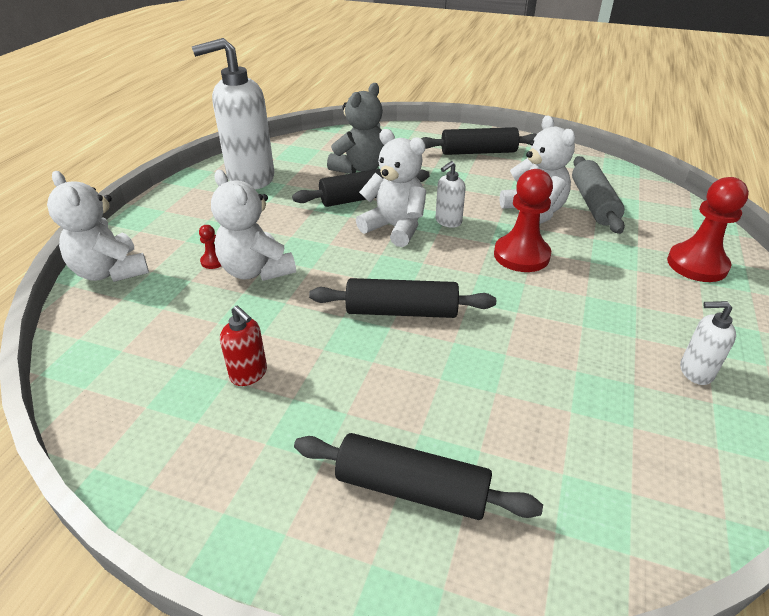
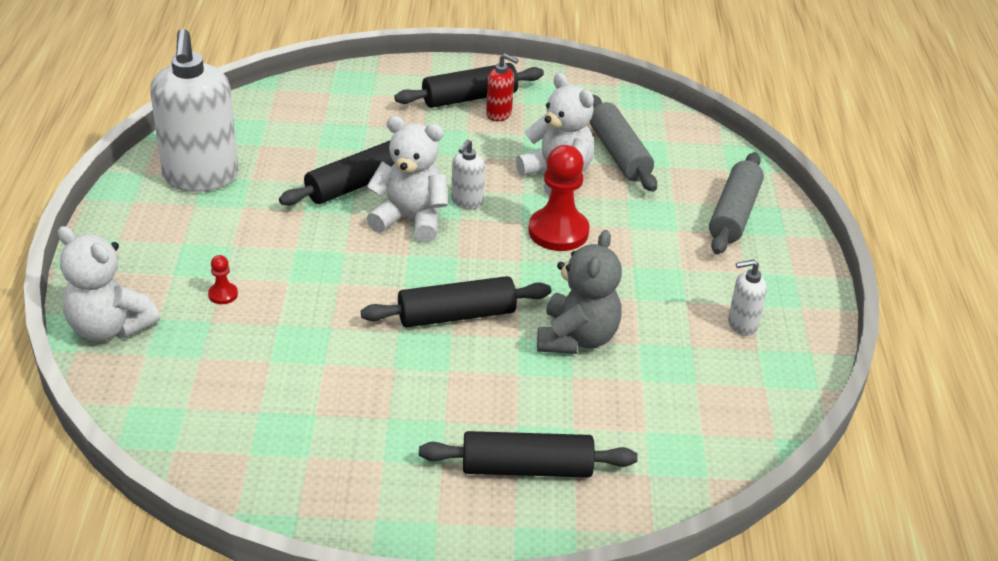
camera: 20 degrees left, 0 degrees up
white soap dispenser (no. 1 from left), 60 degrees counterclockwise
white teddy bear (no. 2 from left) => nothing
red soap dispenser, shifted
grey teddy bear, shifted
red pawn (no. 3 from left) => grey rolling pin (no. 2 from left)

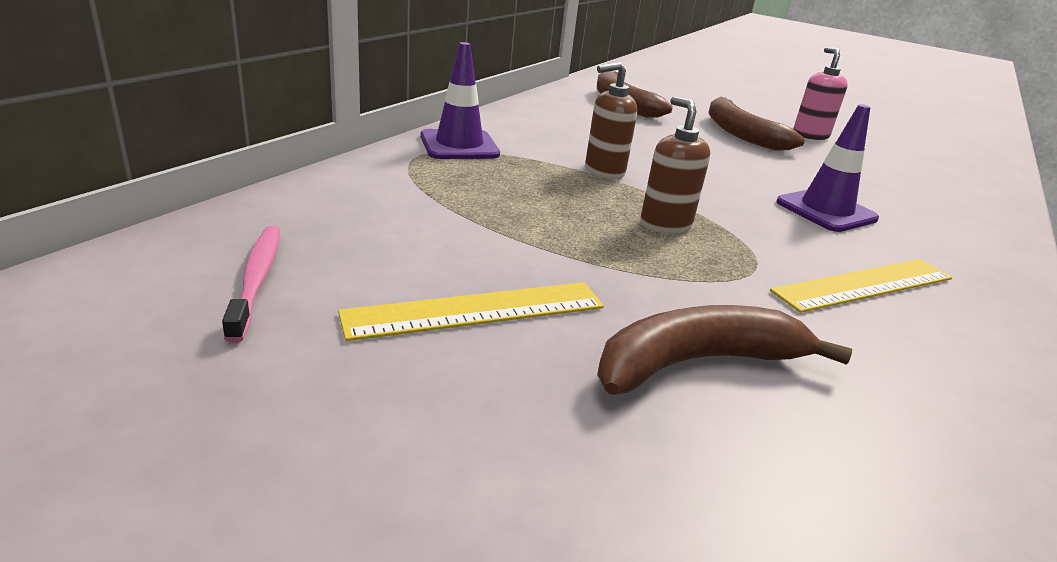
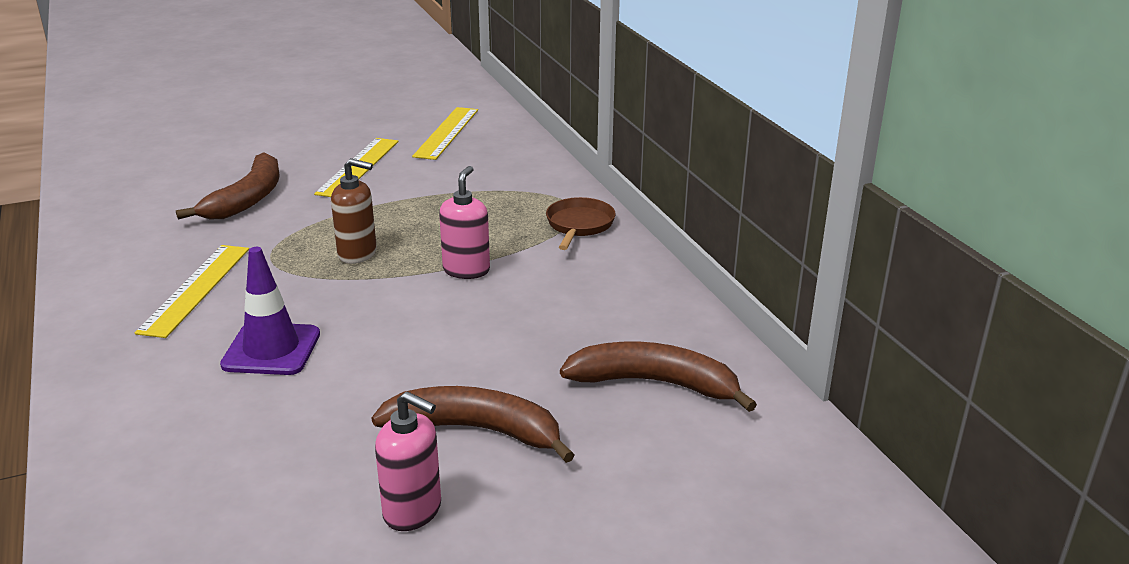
camera: 130 degrees right, 0 degrees up
pink toothbrush => yellow ruler (no. 3 from left)
purple traffic cone (no. 1 from left) => brown pan
brown soap dispenser (no. 1 from left) => pink soap dispenser (no. 2 from left)

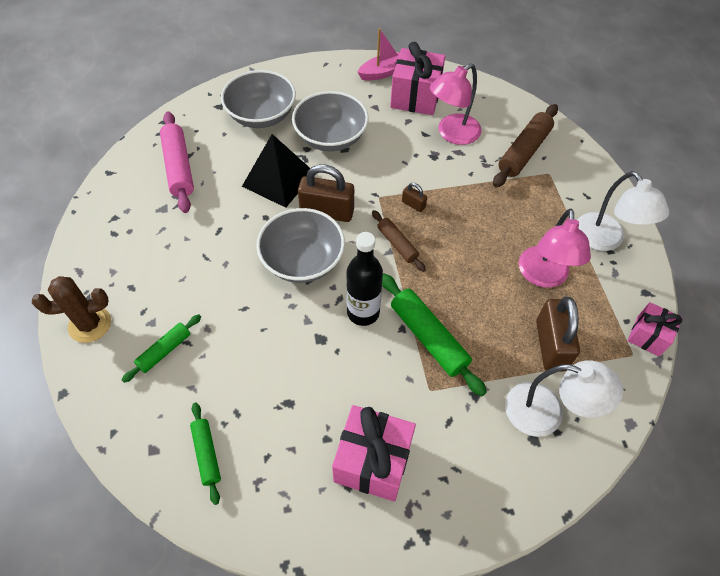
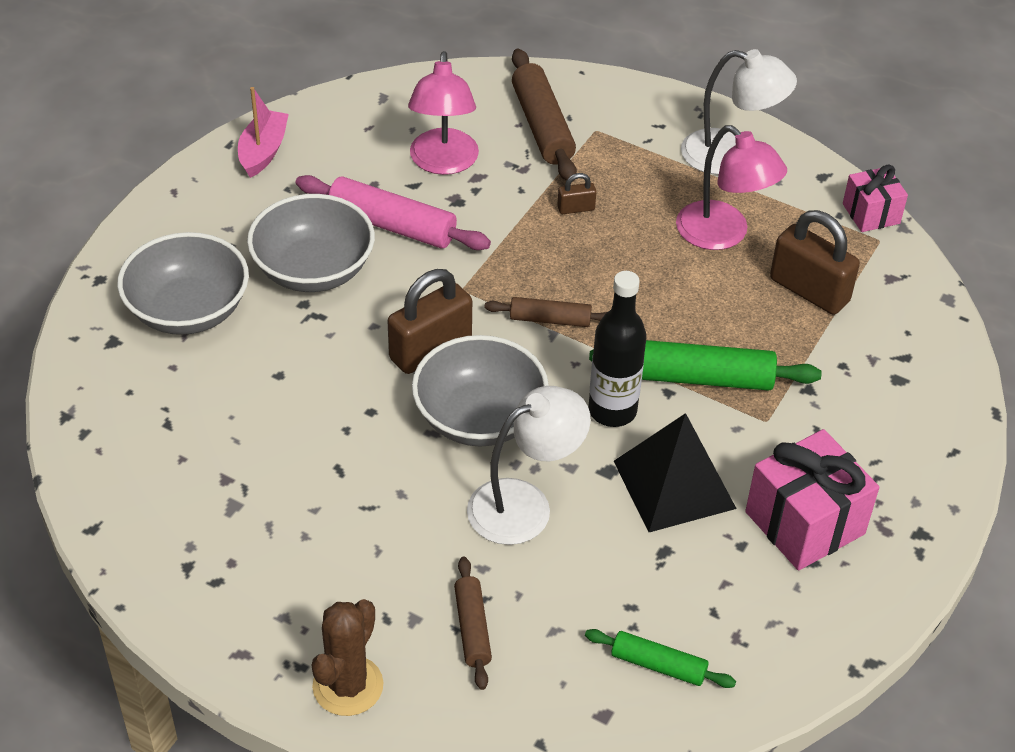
camera: 50 degrees left, 10 degrees down
green rolling pin (no. 1 from left) => brown rolling pin (no. 1 from left)
pink rolling pin, shifted
black pyramid, shifted
pink gift (no. 2 from left) => nothing
brown padlock (no. 2 from left), shifted
white lamp (no. 1 from left), shifted

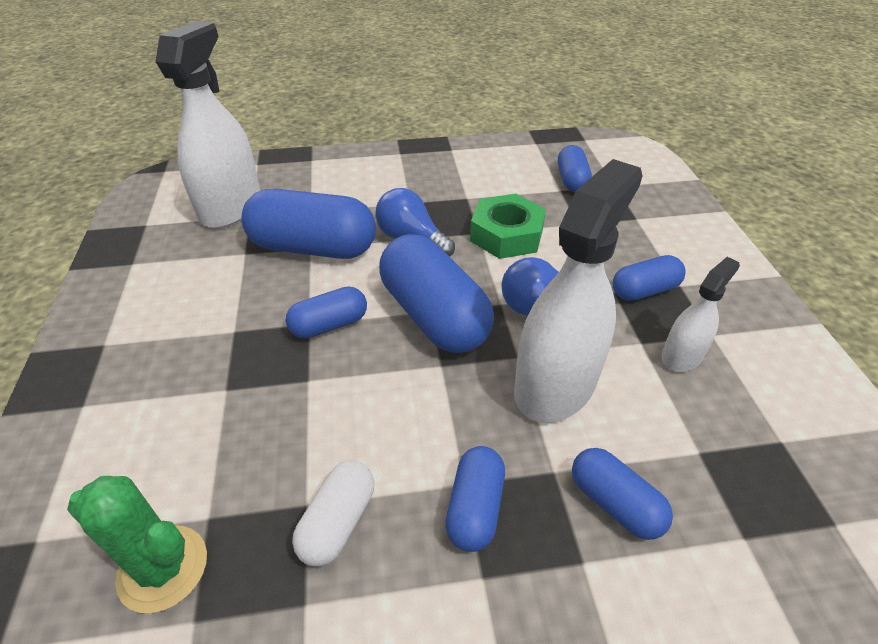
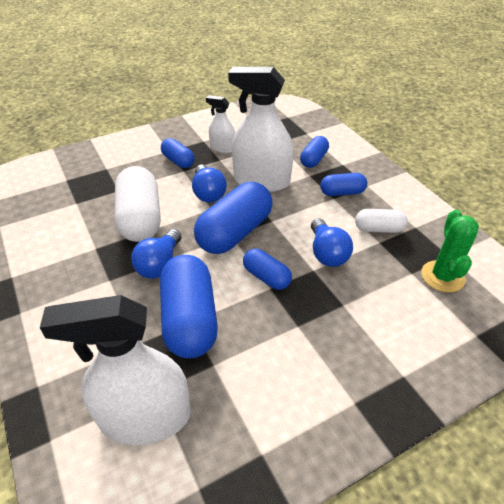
camera: 110 degrees left, 0 degrees up
green nut => white capsule (no. 1 from left)
blue capsule (no. 5 from left) => nothing
nothing => blue light bulb (no. 3 from left)

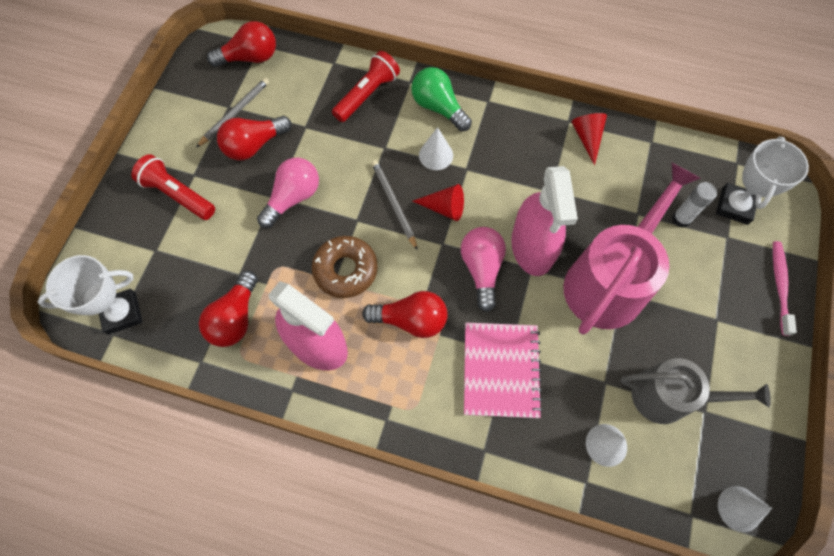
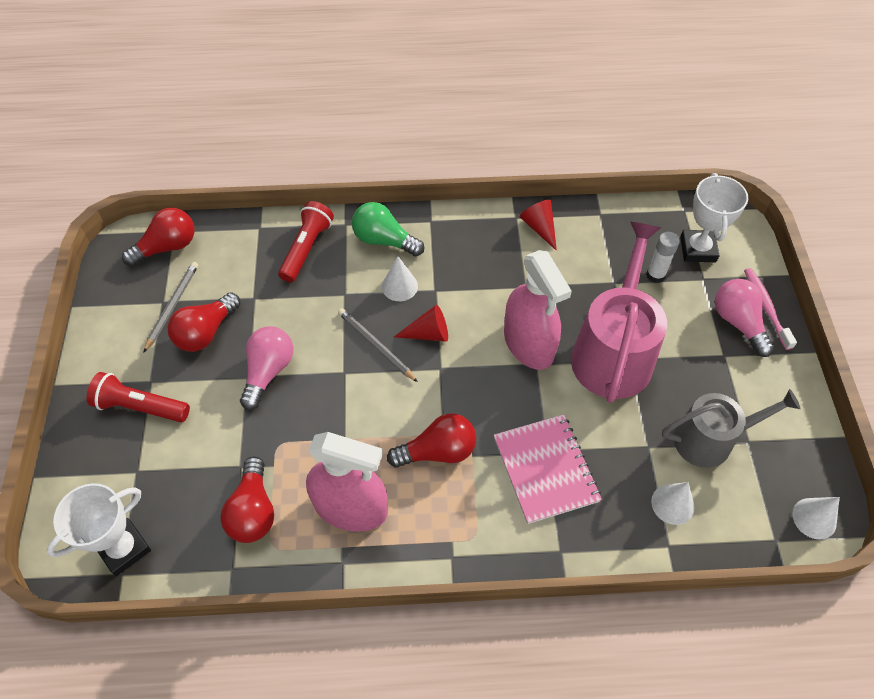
camera: 20 degrees left, 10 degrees down
brown donut => nothing
pink light bulb (no. 2 from left), shifted

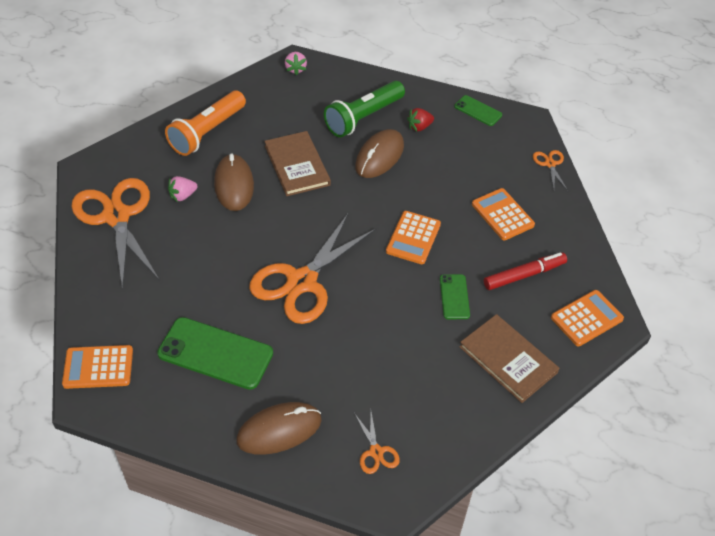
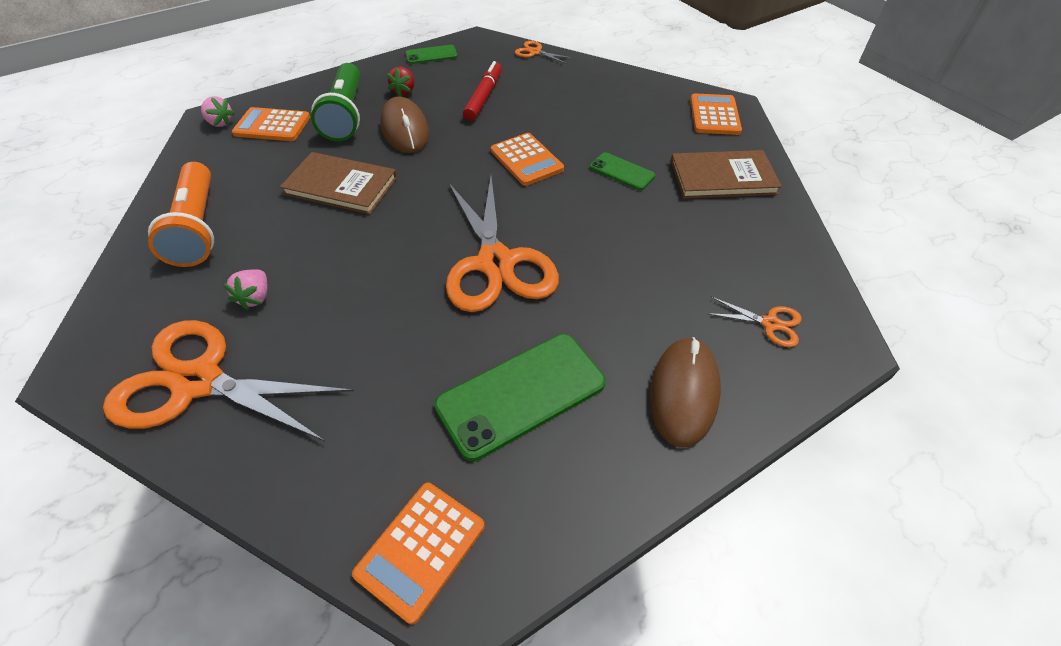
camera: 50 degrees left, 0 degrees up
brown mouse (no. 1 from left) => nothing
orange calculator (no. 3 from left in the first image) => orange calculator (no. 1 from left), shifted
red marker, shifted

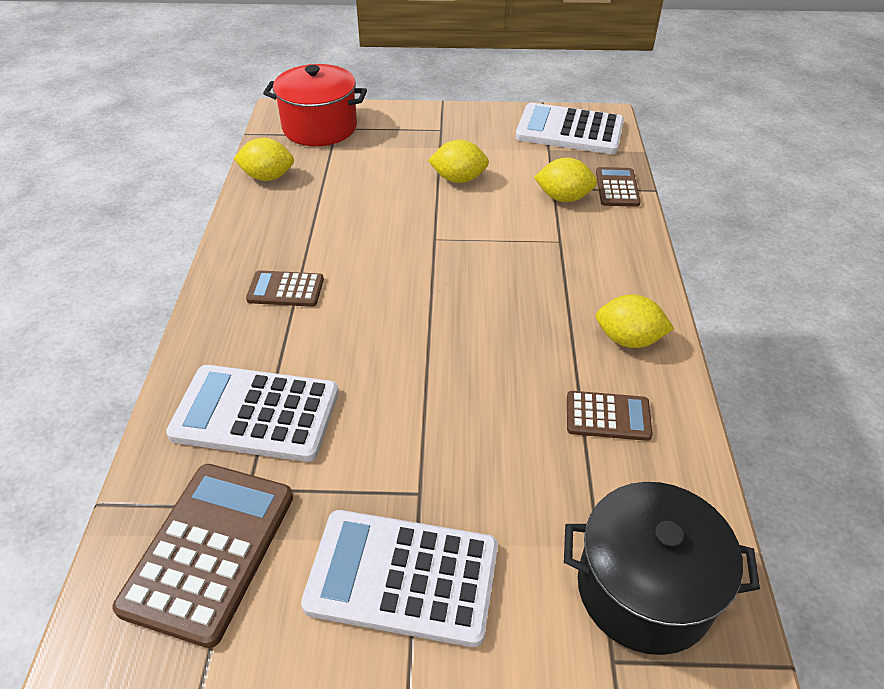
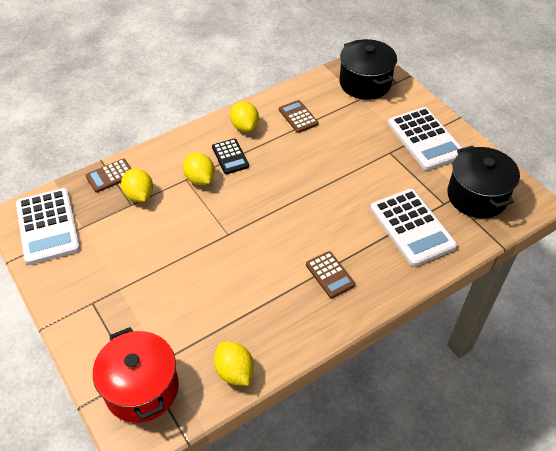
camera: 125 degrees left, 5 degrees up
brown calculator (no. 1 from left) => black pot (no. 2 from left)
yellow lemon (no. 2 from left), shifted
nothing => black calculator

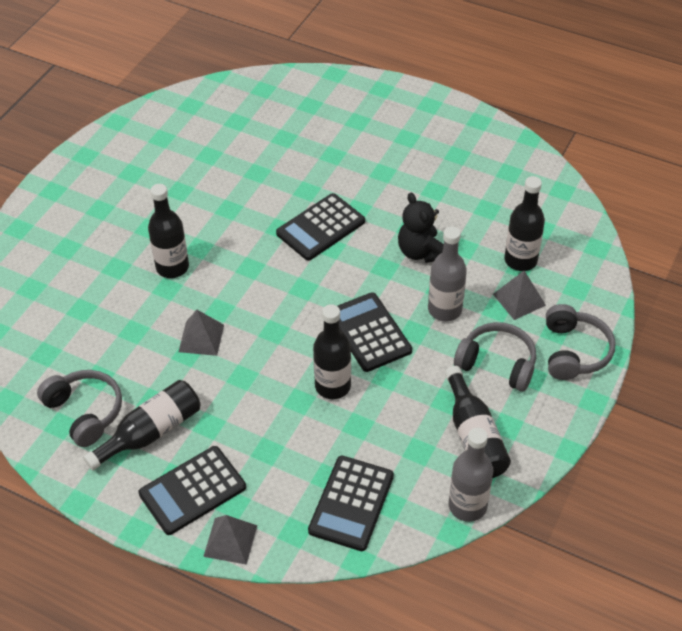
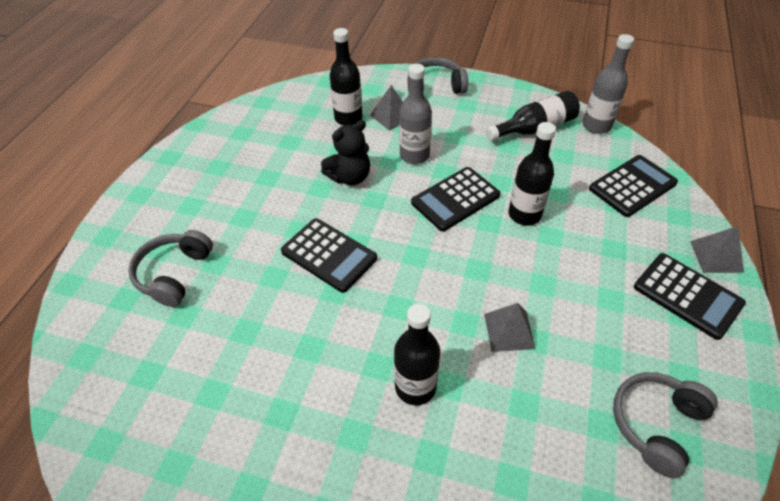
camera: 100 degrees left, 0 degrees up
black bottle (no. 1 from left) => nothing
black calculator (no. 3 from left), 45 degrees counterclockwise
grey headphones (no. 2 from left in the first image) => grey headphones (no. 1 from left), shifted

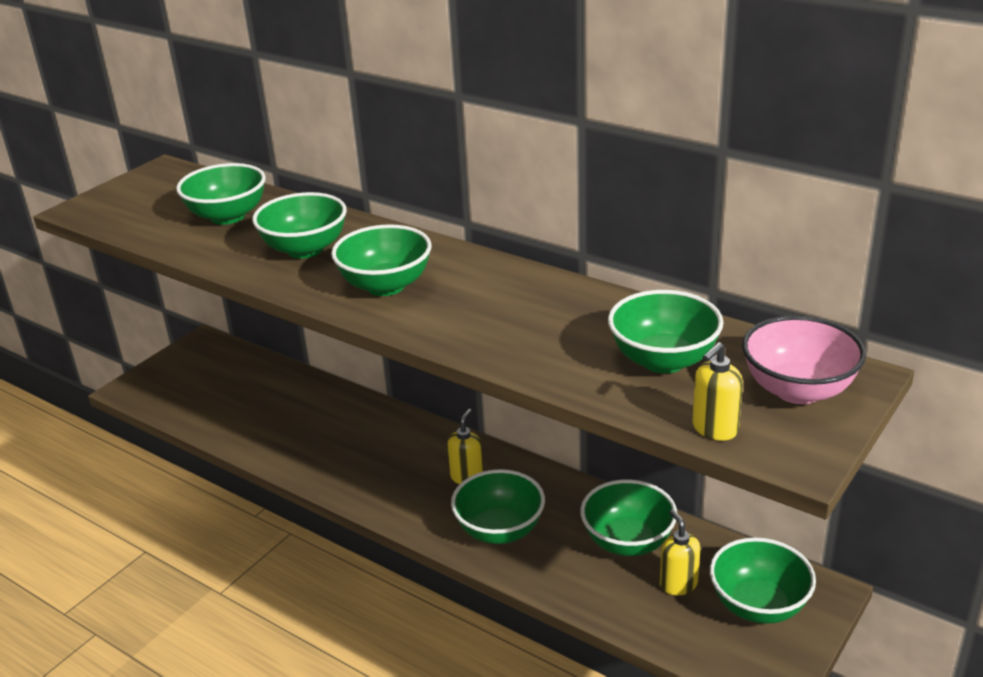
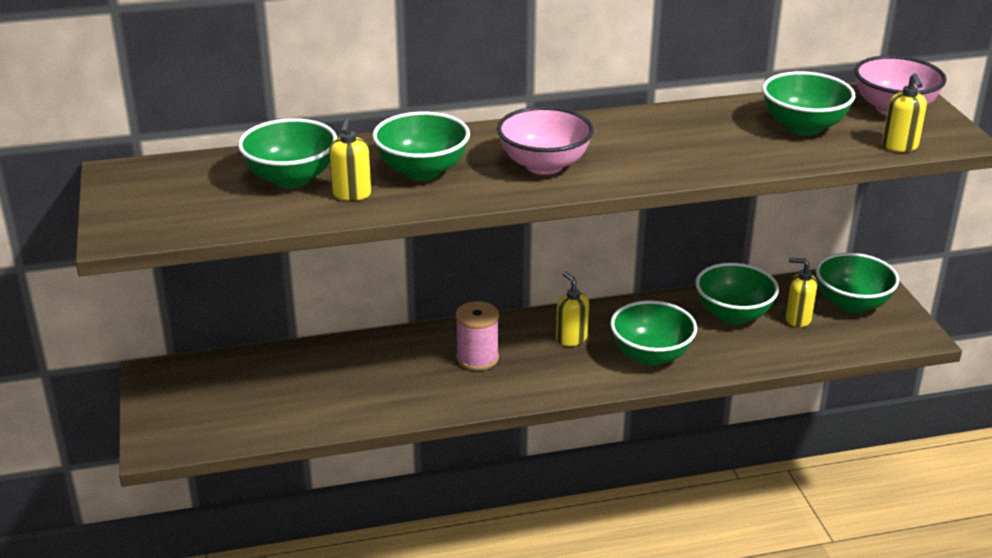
camera: 50 degrees left, 0 degrees up
green bowl (no. 3 from left) => pink bowl (no. 1 from left)
nothing => yellow soap dispenser (no. 1 from left)
nothing => pink spool

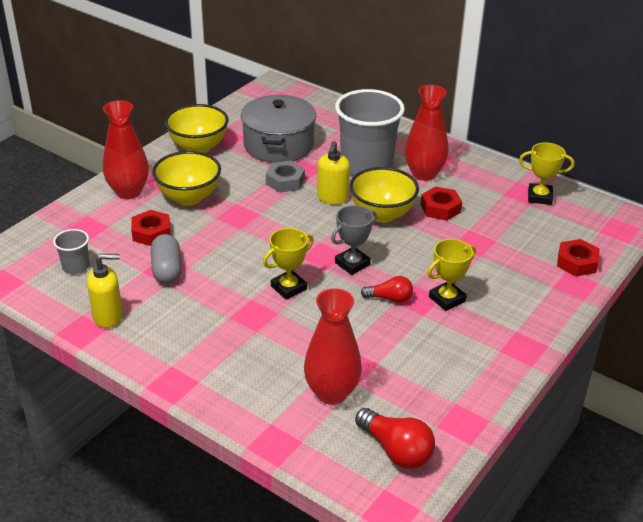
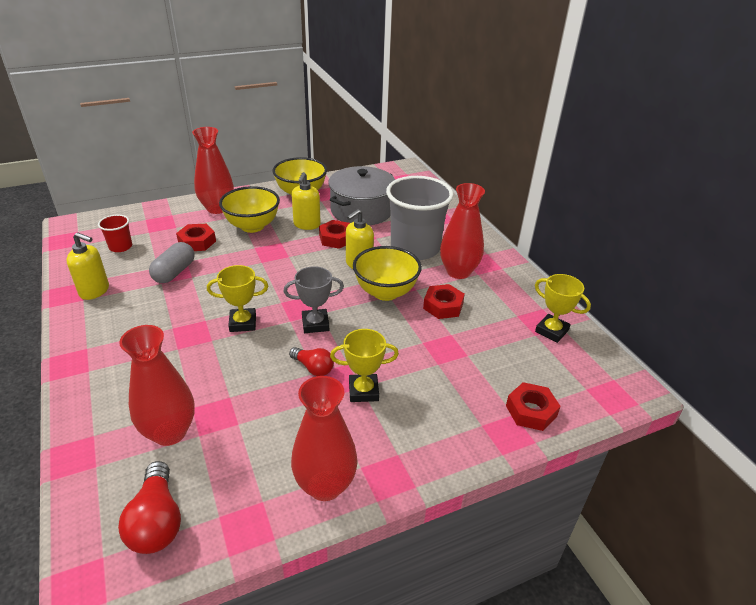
camera: 30 degrees right, 0 degrees up
grey cup (no. 1 from left) => red cup
grey nut => red nut (no. 2 from left)
nothing => red vase (no. 3 from left)
nothing => yellow soap dispenser (no. 2 from left)

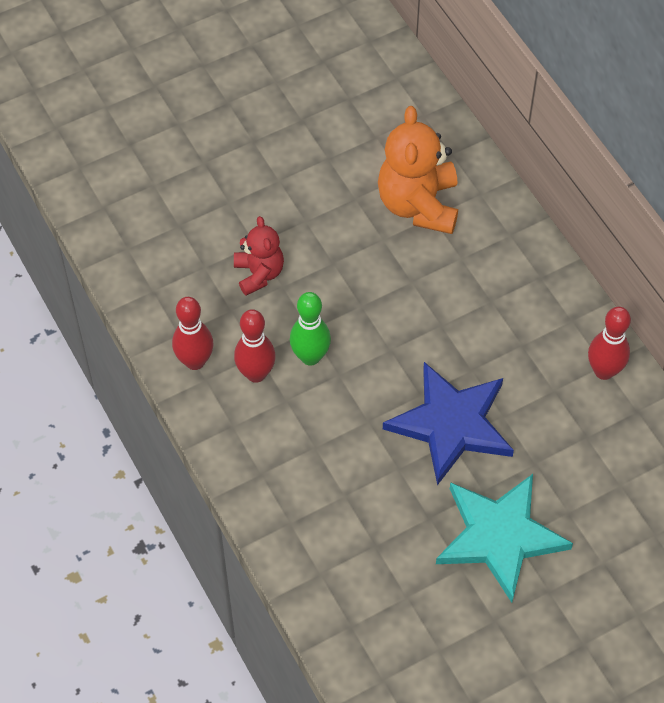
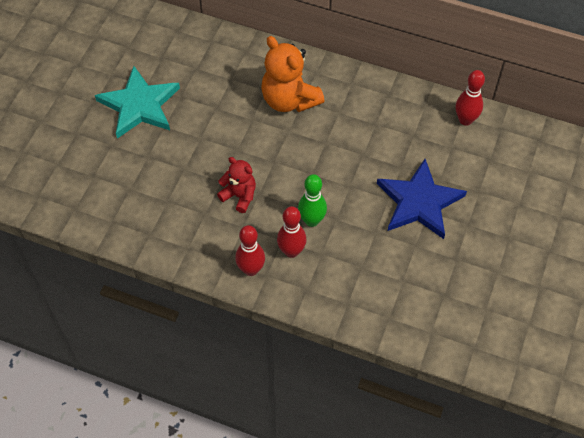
camera: 40 degrees left, 0 degrees up
turquoise star, shifted

